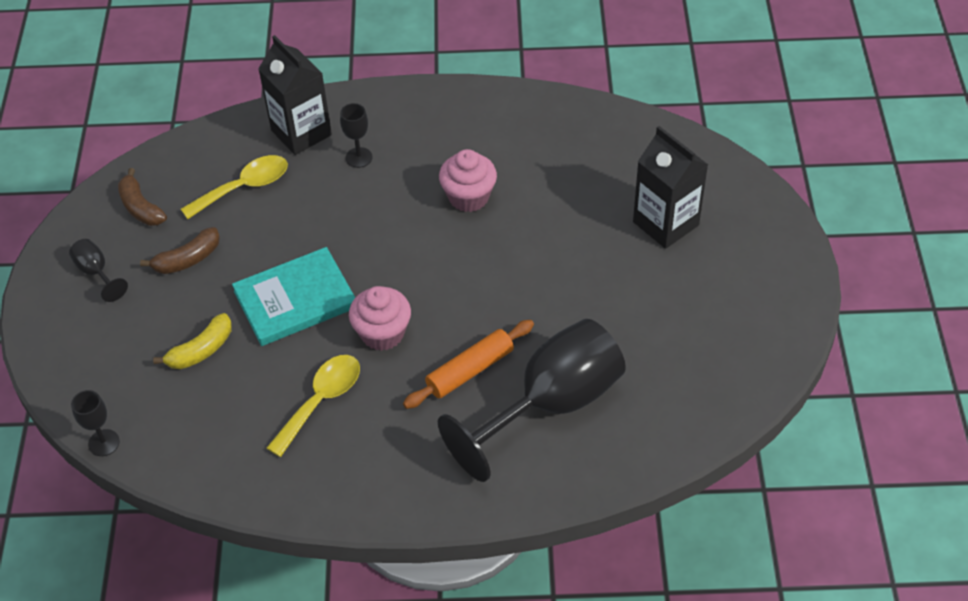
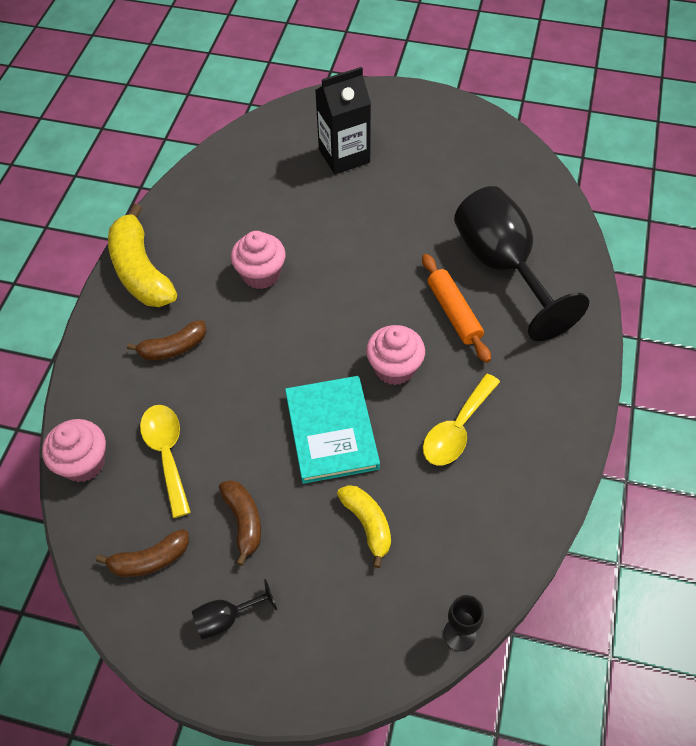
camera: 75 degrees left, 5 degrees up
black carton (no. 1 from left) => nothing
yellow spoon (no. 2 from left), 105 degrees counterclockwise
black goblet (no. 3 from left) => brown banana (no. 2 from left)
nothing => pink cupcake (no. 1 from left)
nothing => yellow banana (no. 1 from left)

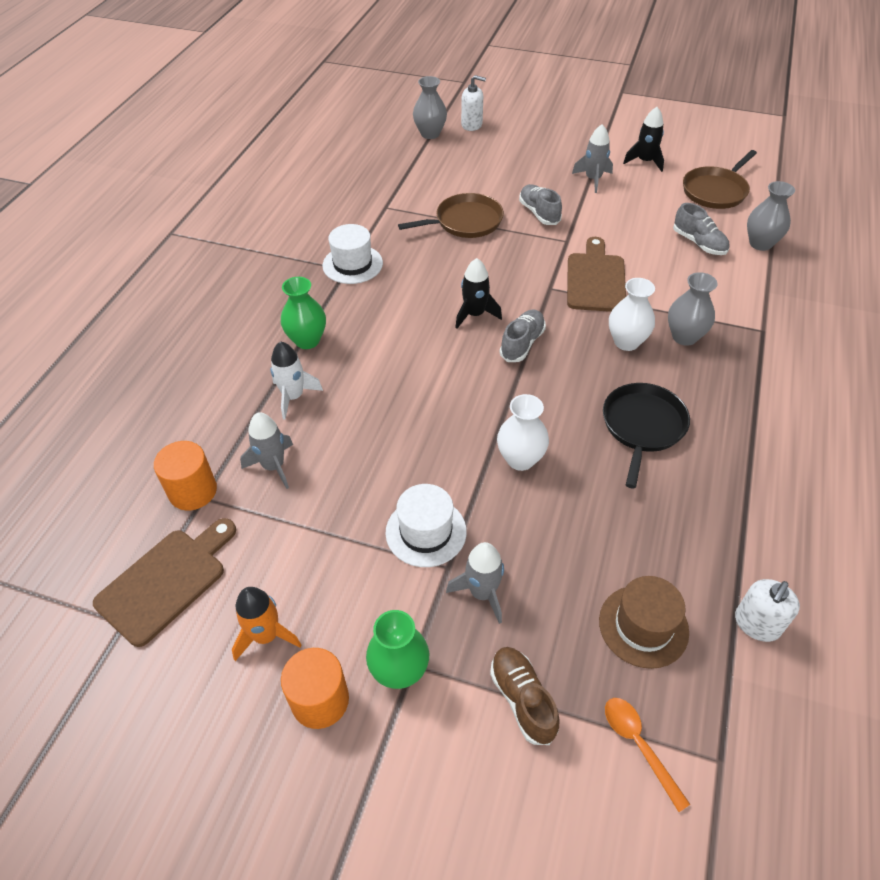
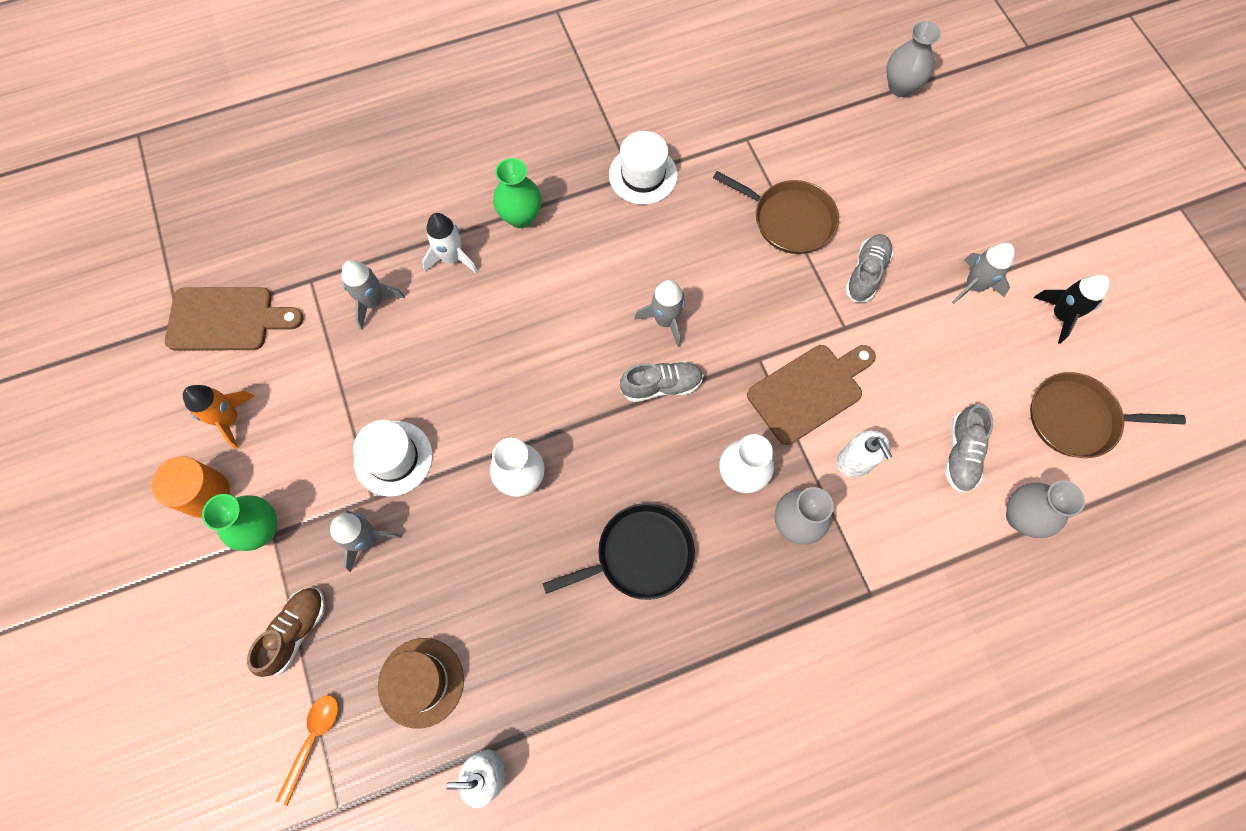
camera: 50 degrees right, 20 degrees up
orange cylinder (no. 1 from left) => nothing
black rocket (no. 1 from left) => grey rocket (no. 3 from left)
white soap dispenser (no. 1 from left in the first image) => white soap dispenser (no. 2 from left), shifted

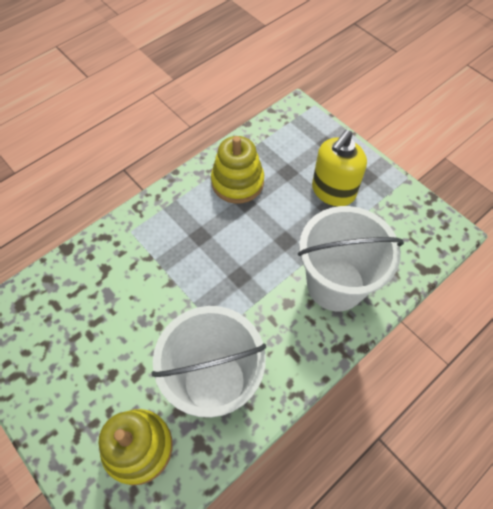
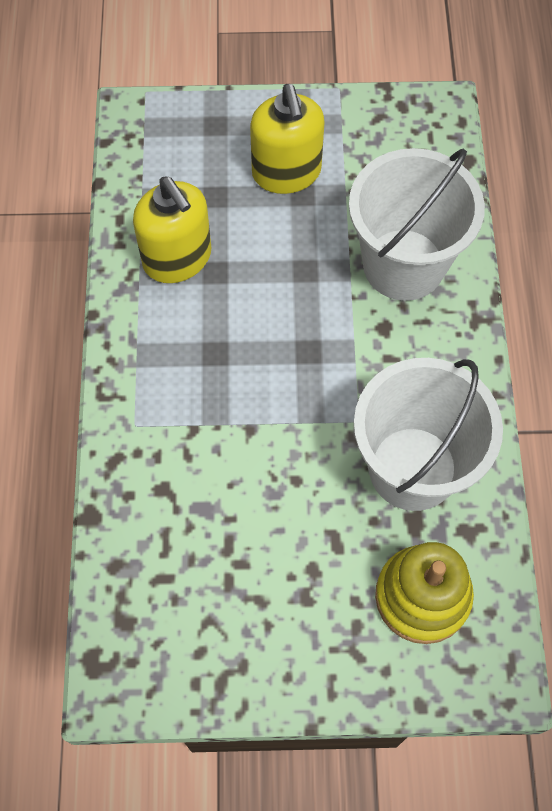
camera: 50 degrees left, 5 degrees up
yellow stacking toy (no. 2 from left) => yellow soap dispenser (no. 1 from left)

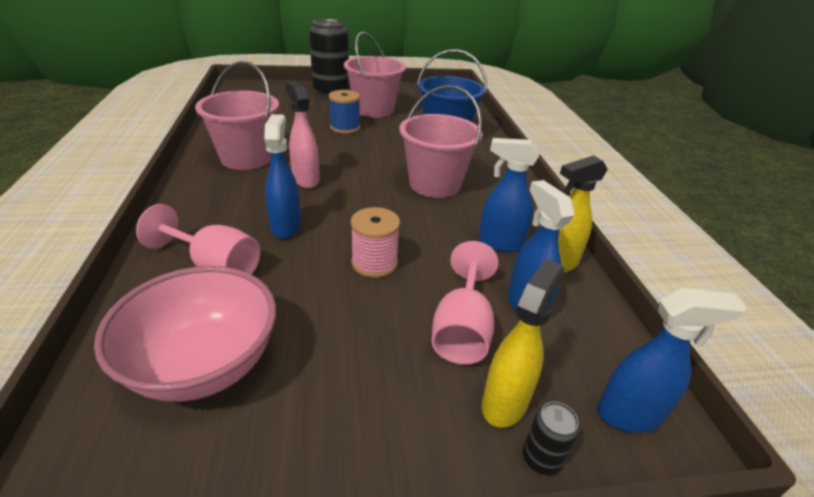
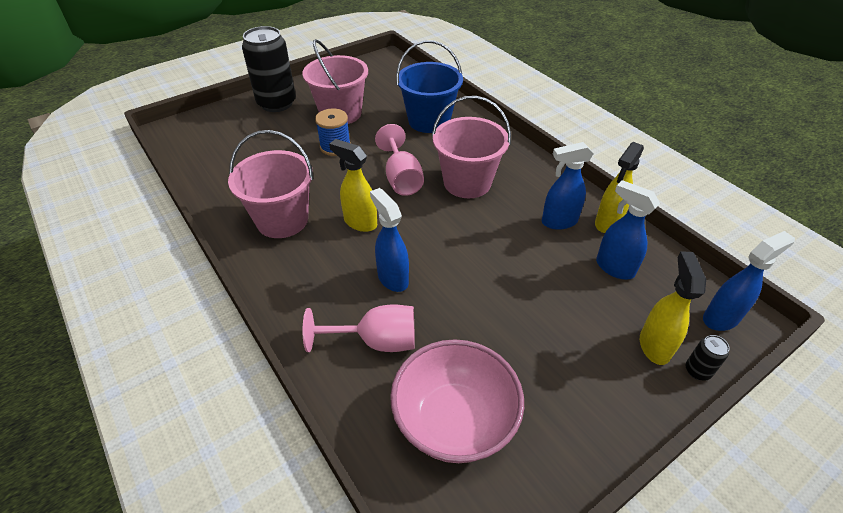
camera: 25 degrees left, 10 degrees up
pink spray bottle => yellow spray bottle (no. 1 from left)
pink spool => nothing
pink goblet (no. 2 from left), shifted

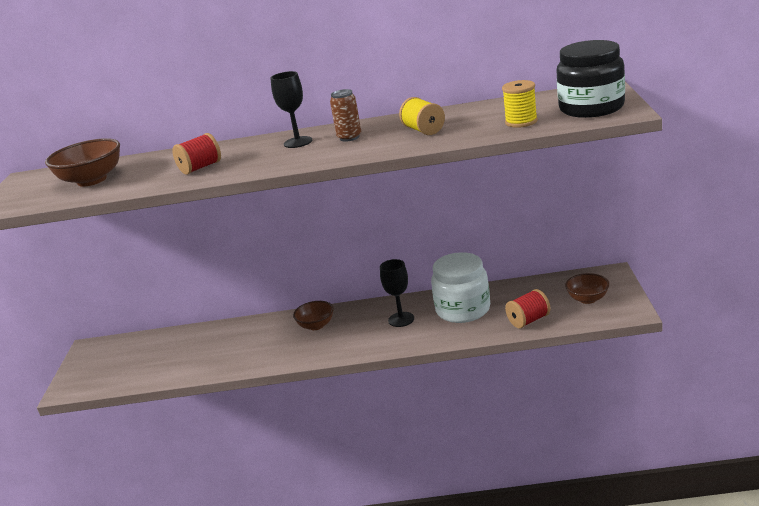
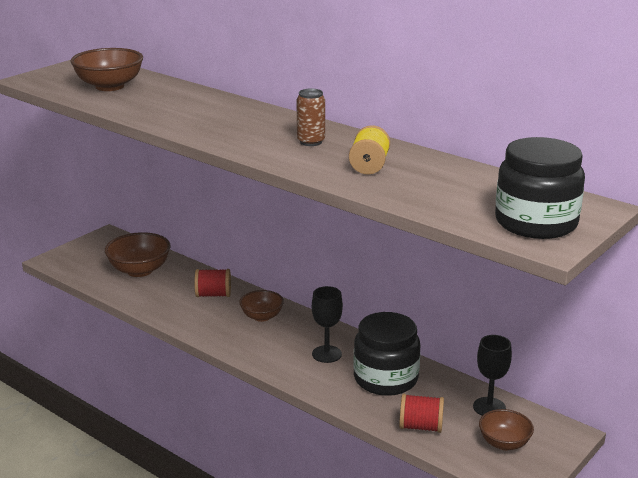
camera: 35 degrees right, 0 degrees up
red spool (no. 1 from left), shifted
black goblet (no. 1 from left in the first image) => black goblet (no. 2 from left), shifted
white jar => black jar (no. 1 from left)
yellow spool (no. 2 from left) => nothing
nothing => brown bowl (no. 2 from left)

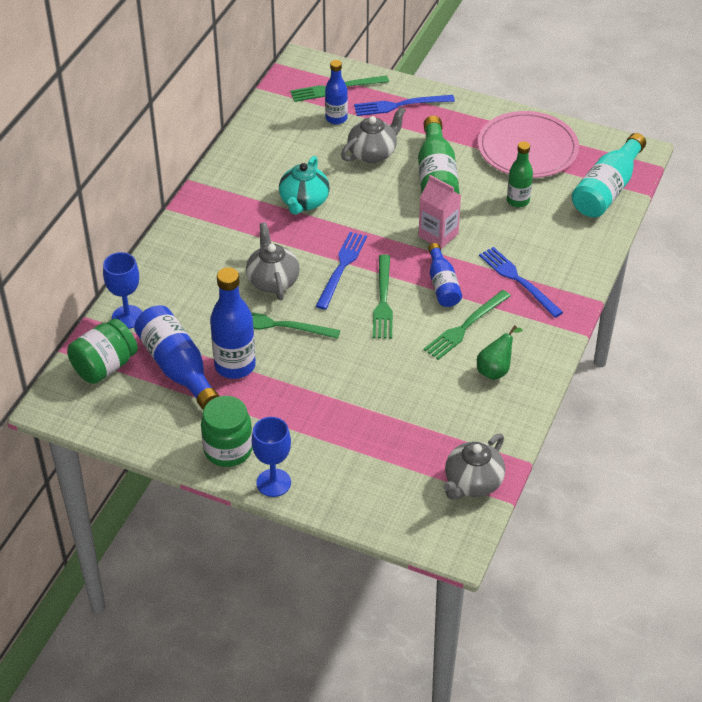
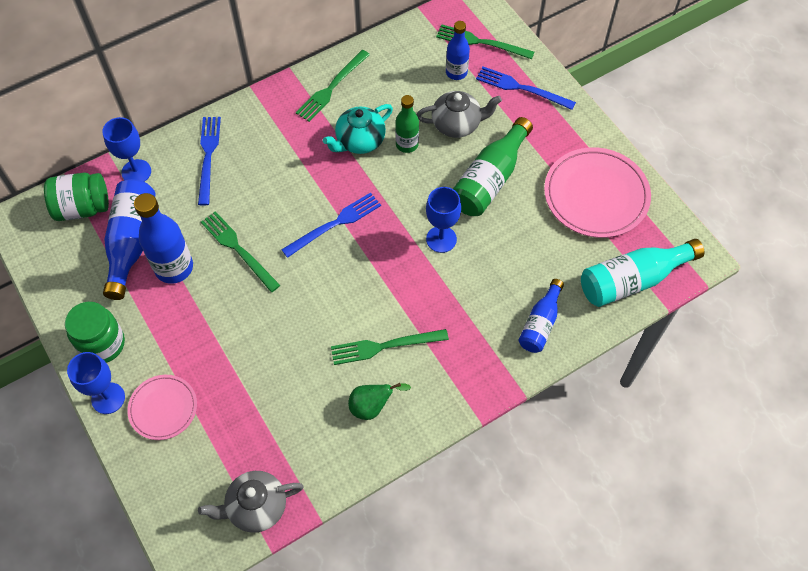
camera: 35 degrees right, 15 degrees up
grey teapot (no. 1 from left) => nothing
green fork (no. 3 from left in the first image) => green fork (no. 2 from left), shifted
pink carton => blue goblet (no. 3 from left)
blue bottle (no. 4 from left), shifted
blue fork (no. 3 from left in the first image) => blue fork (no. 1 from left), shifted
green bottle (no. 2 from left in the first image) => green bottle (no. 1 from left), shifted
nothing => pink plate (no. 1 from left)

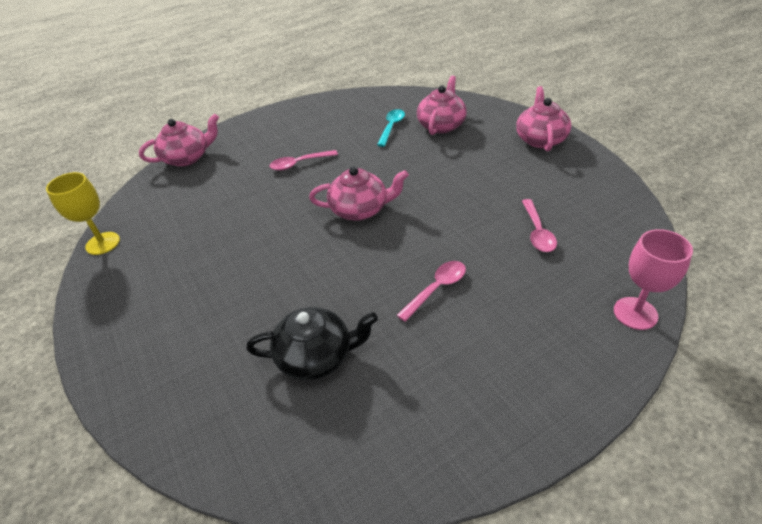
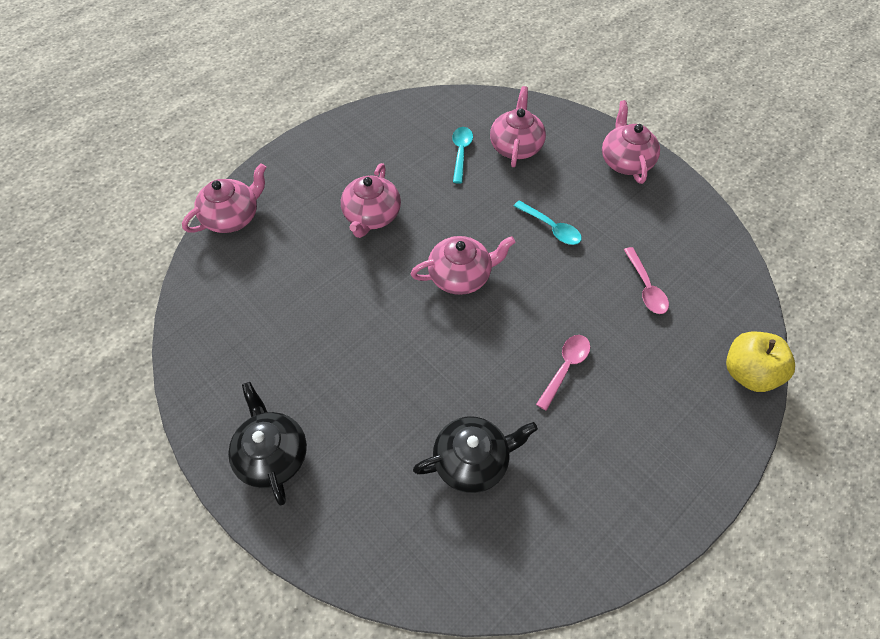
camera: 15 degrees left, 15 degrees up
yellow goblet => nothing
pink spoon (no. 1 from left) => pink teapot (no. 2 from left)
pink goblet => yellow apple
nothing => black teapot (no. 1 from left)
nothing => turquoise spoon (no. 2 from left)

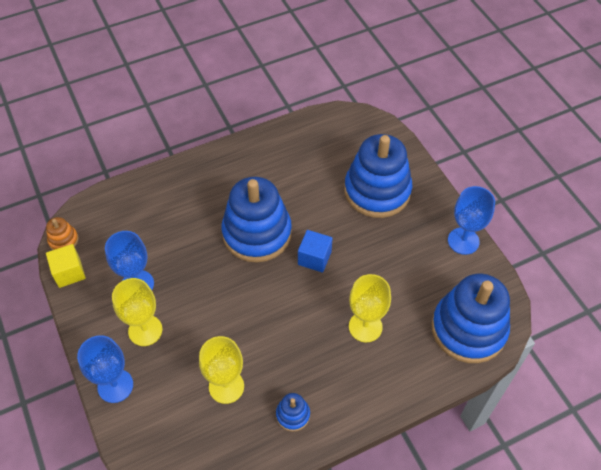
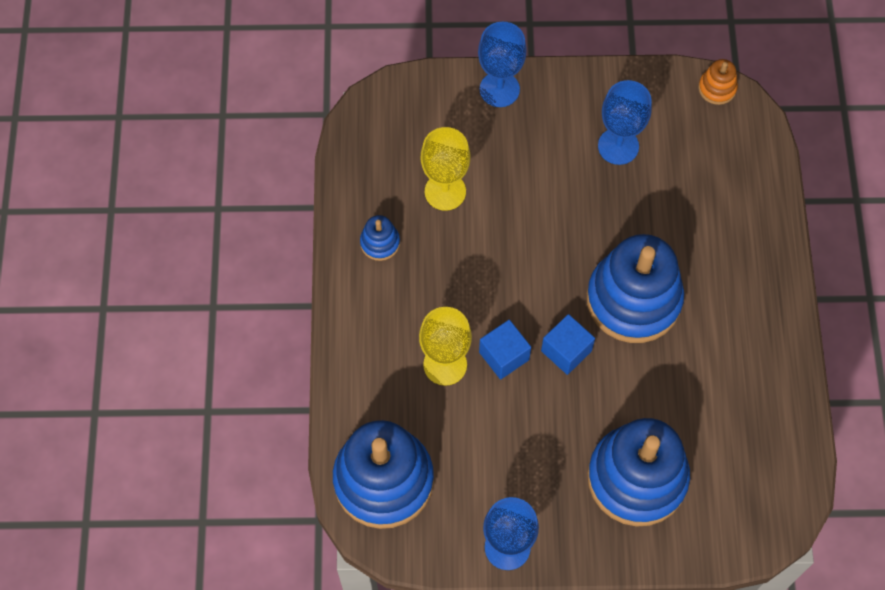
camera: 115 degrees right, 10 degrees up
yellow cube => nothing
yellow goblet (no. 1 from left) => nothing
nothing => blue cube (no. 1 from left)

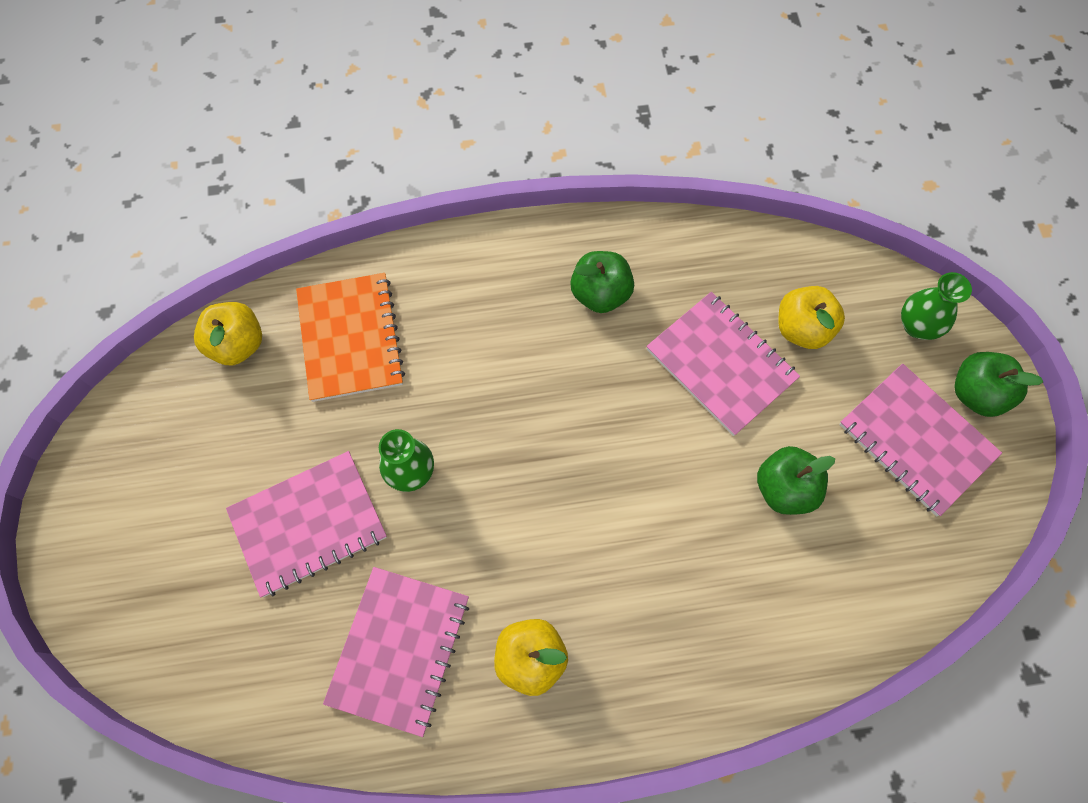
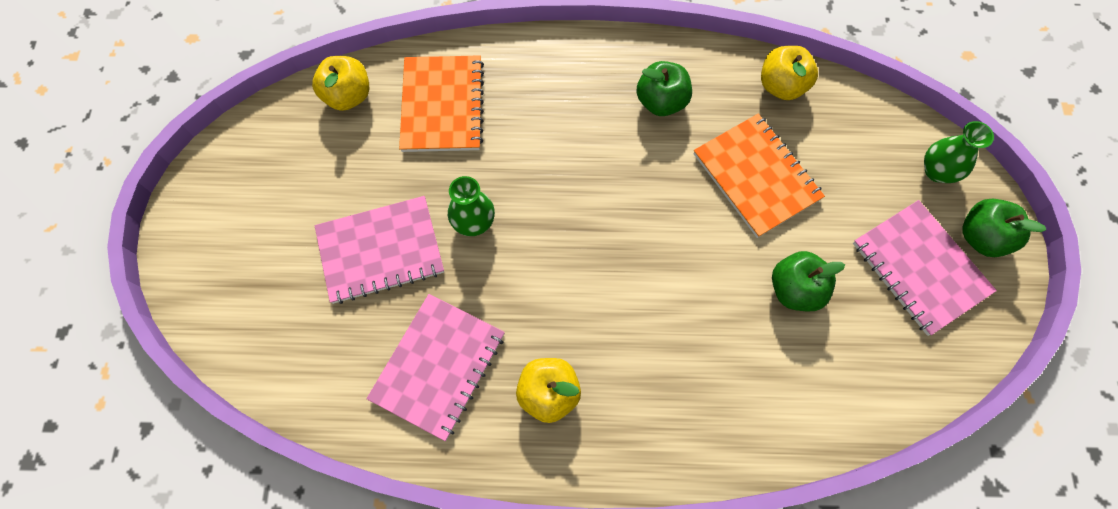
camera: 10 degrees right, 0 degrees up
pink notebook (no. 3 from left) => orange notebook (no. 2 from left)
yellow apple (no. 3 from left), shifted

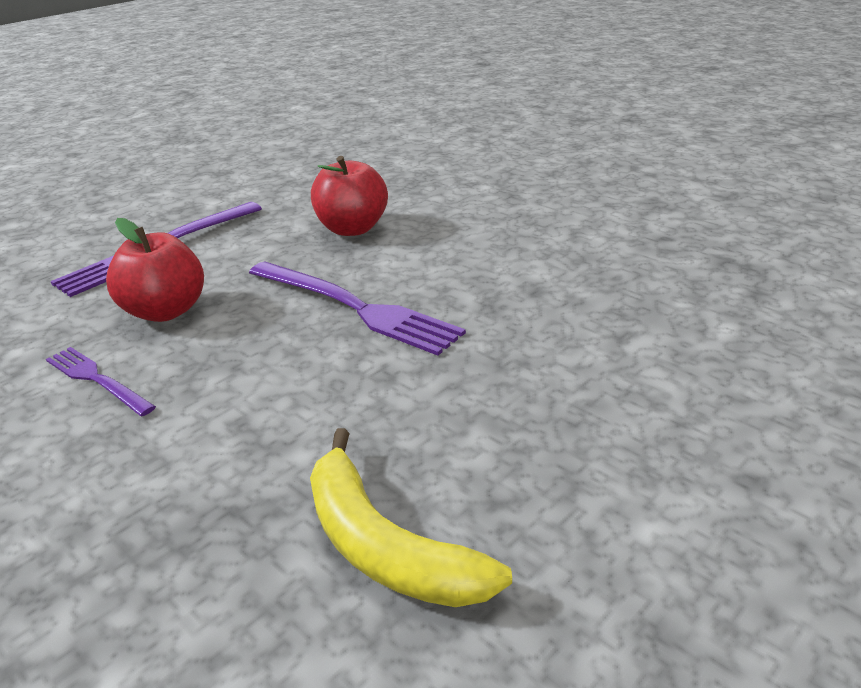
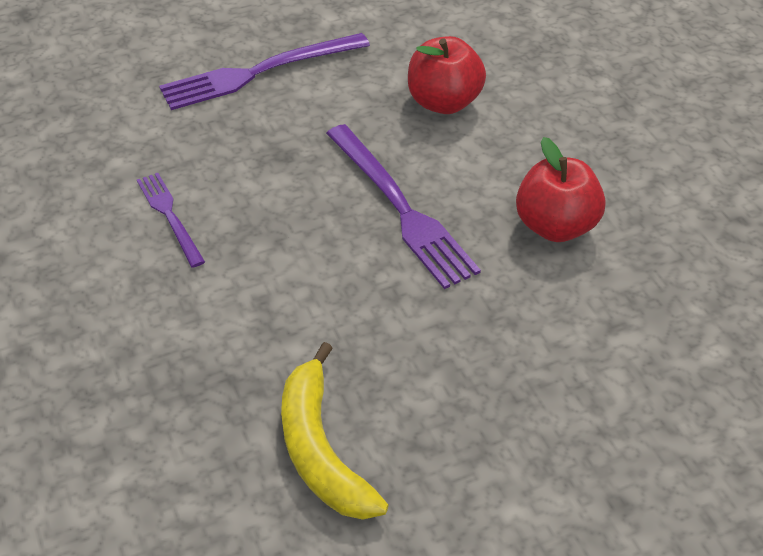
camera: 20 degrees right, 15 degrees up
red apple (no. 1 from left in the first image) => red apple (no. 2 from left), shifted

